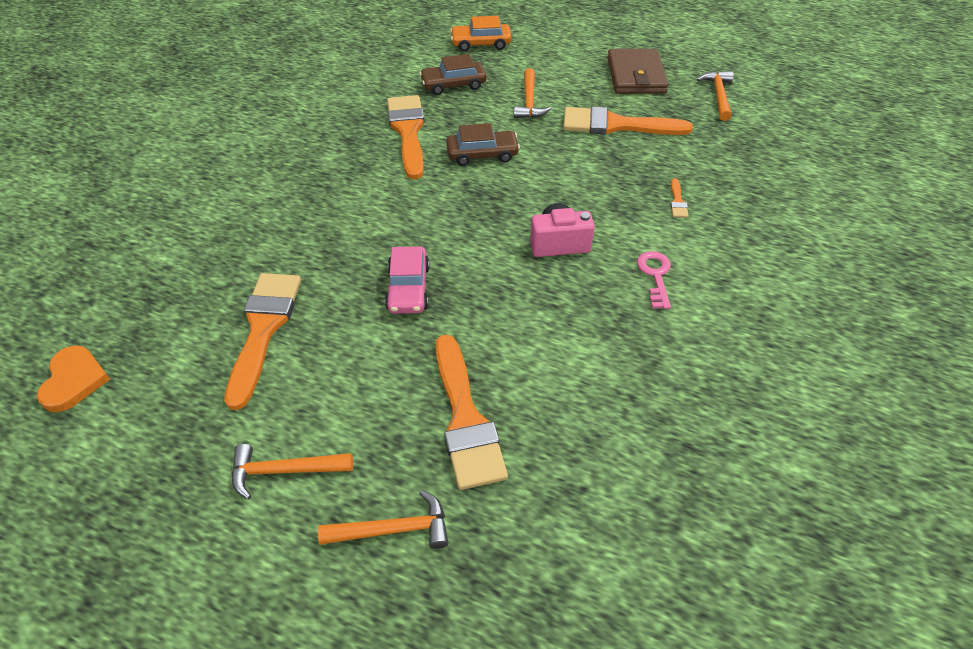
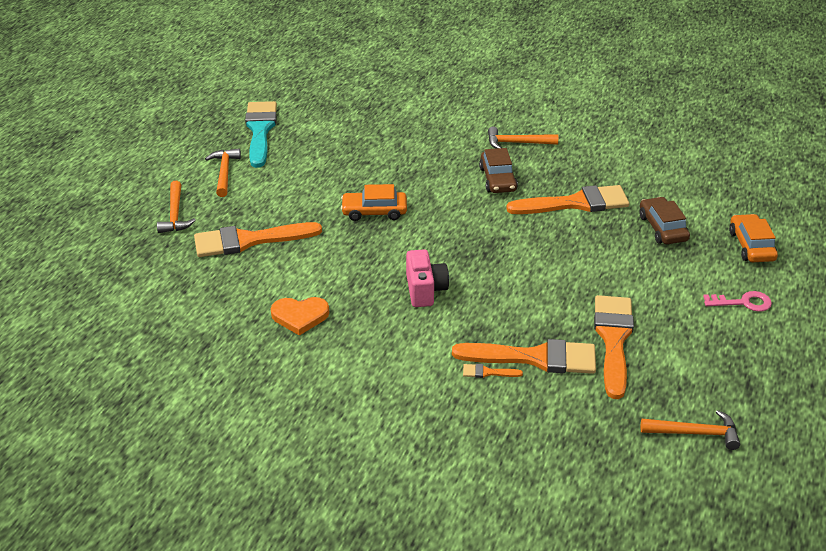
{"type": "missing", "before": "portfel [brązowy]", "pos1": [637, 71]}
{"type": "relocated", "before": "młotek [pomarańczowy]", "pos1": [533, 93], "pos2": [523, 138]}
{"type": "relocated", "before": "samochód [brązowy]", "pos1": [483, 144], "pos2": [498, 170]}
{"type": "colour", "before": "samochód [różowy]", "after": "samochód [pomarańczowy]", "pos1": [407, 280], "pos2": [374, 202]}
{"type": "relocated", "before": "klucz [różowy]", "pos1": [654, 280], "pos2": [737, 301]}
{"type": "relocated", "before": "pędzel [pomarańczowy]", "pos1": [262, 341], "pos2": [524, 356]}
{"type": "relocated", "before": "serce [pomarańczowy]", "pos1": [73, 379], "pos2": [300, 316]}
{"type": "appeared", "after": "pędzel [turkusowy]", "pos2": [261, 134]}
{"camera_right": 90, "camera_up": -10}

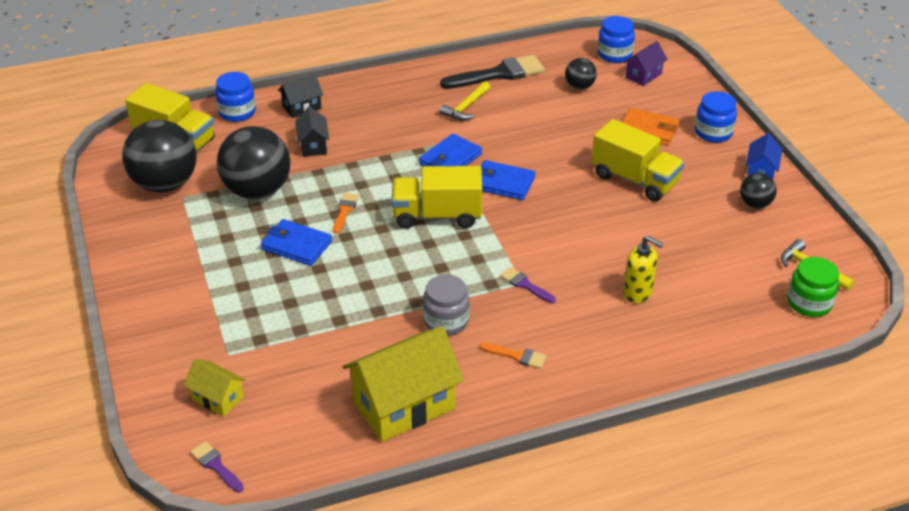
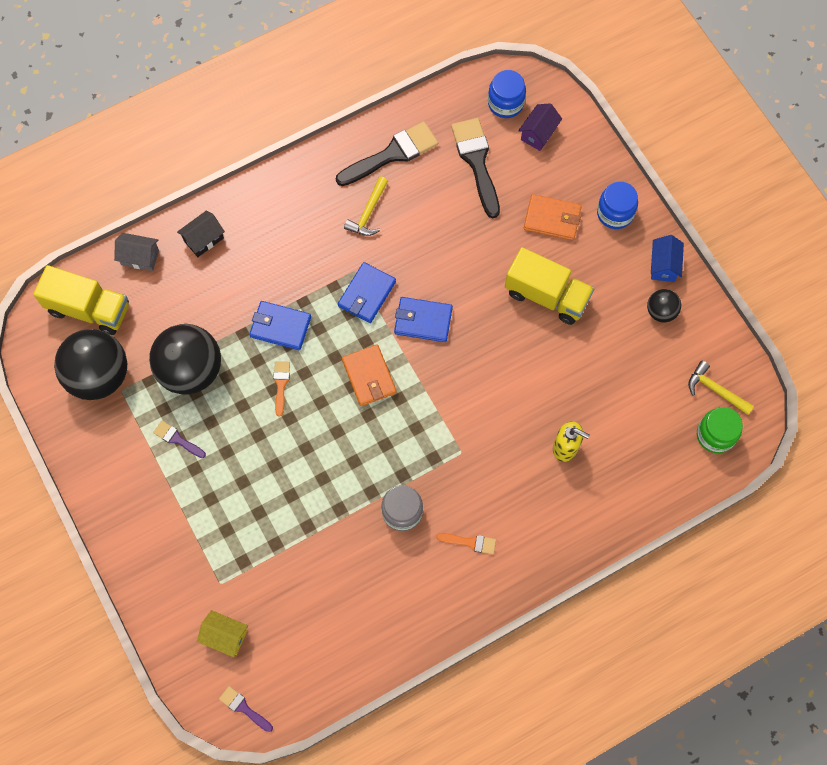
{"type": "exchanged", "before": "piłka [czarny]", "after": "pędzel [czarny]", "pos1": [581, 74], "pos2": [475, 168]}
{"type": "exchanged", "before": "słoik [niebieski]", "after": "domek [szary]", "pos1": [235, 97], "pos2": [136, 252]}
{"type": "missing", "before": "domek [czarny]", "pos1": [312, 132]}
{"type": "exchanged", "before": "ciężarówka [żółty]", "after": "portfel [pomarańczowy]", "pos1": [437, 197], "pos2": [369, 375]}
{"type": "relocated", "before": "portfel [niebieski]", "pos1": [296, 242], "pos2": [280, 325]}
{"type": "relocated", "before": "pędzel [fioletowy]", "pos1": [528, 285], "pos2": [179, 439]}
{"type": "missing", "before": "domek [żółty]", "pos1": [403, 384]}
{"camera_right": -10, "camera_up": 30}

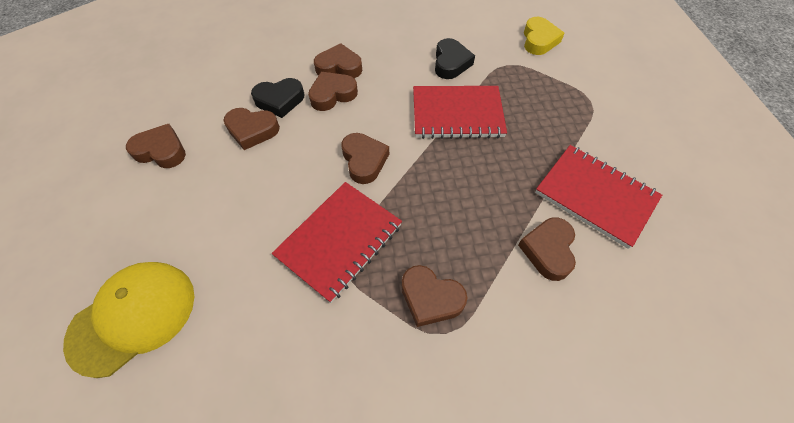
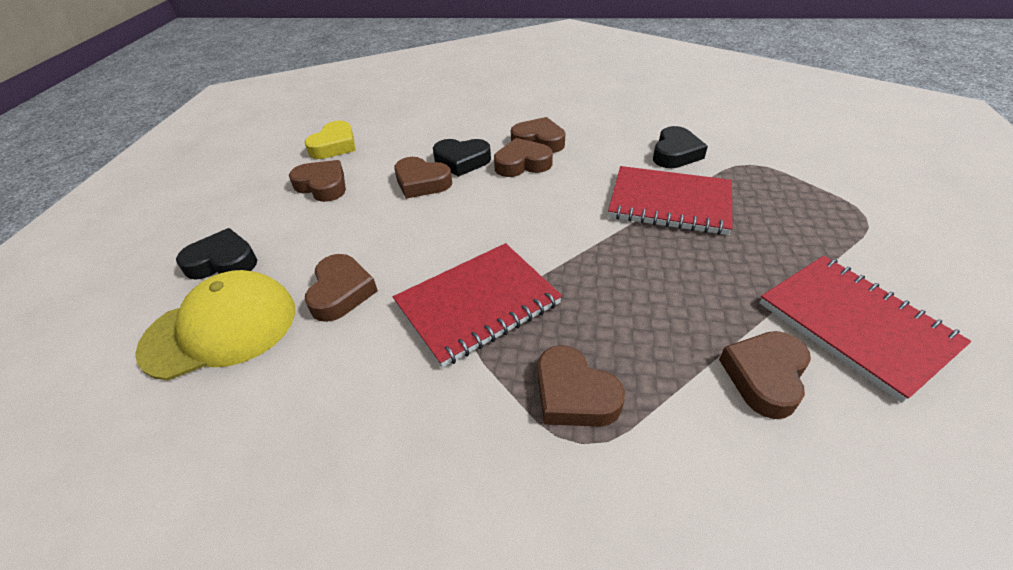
{"type": "relocated", "before": "serce [żółty]", "pos1": [544, 36], "pos2": [330, 139]}
{"type": "relocated", "before": "serce [brązowy]", "pos1": [365, 158], "pos2": [341, 288]}
{"type": "appeared", "after": "serce [czarny]", "pos2": [216, 253]}
{"camera_right": 20, "camera_up": -15}

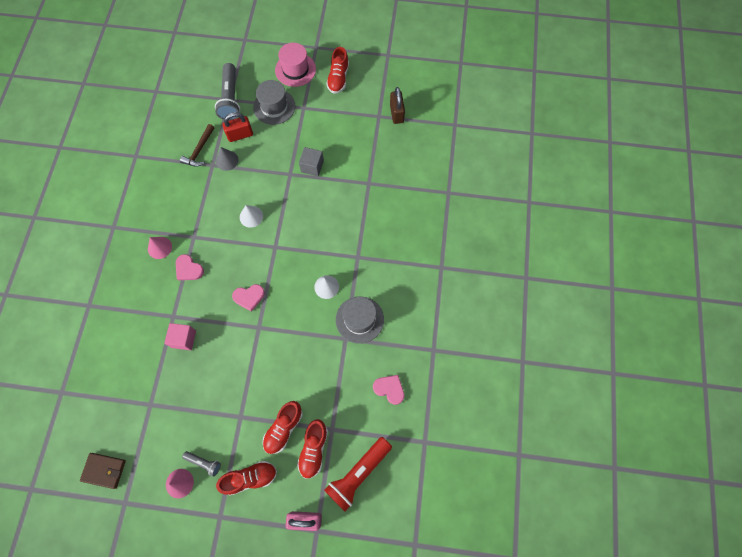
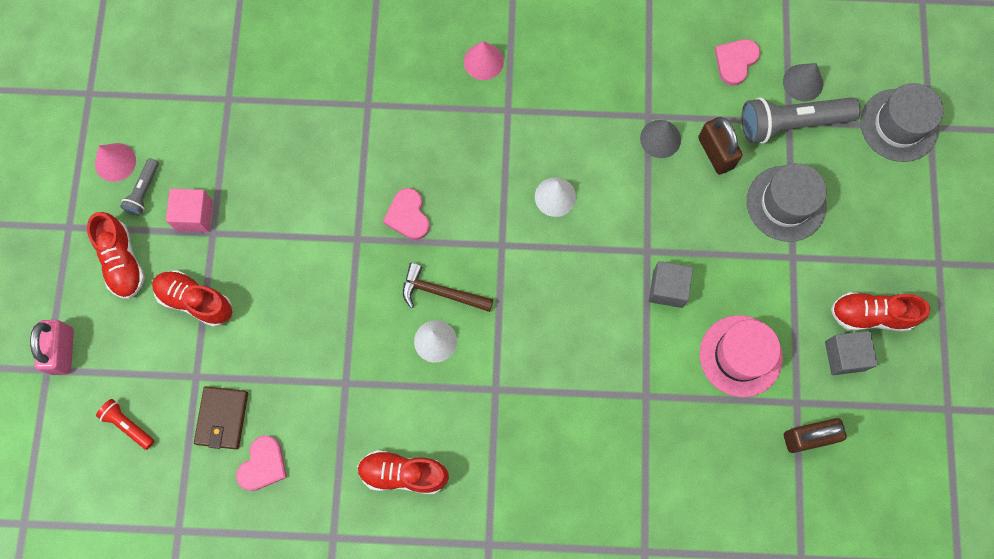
{"type": "relocated", "before": "kapelusz [różowy]", "pos1": [295, 65], "pos2": [741, 356]}
{"type": "colour", "before": "kłódka [czerwony]", "after": "kłódka [brązowy]", "pos1": [237, 127], "pos2": [720, 146]}
{"type": "relocated", "before": "młotek [brązowy]", "pos1": [197, 145], "pos2": [448, 287]}
{"type": "relocated", "before": "serce [różowy]", "pos1": [190, 267], "pos2": [737, 62]}
{"type": "relocated", "before": "kapelusz [szary]", "pos1": [360, 320], "pos2": [901, 122]}
{"type": "relocated", "before": "sześcian [różowy]", "pos1": [180, 336], "pos2": [189, 210]}
{"type": "relocated", "before": "but [czerwony]", "pos1": [312, 449], "pos2": [403, 472]}
{"type": "size", "before": "latarka [czerwony]", "pos1": [358, 474], "pos2": [125, 424], "scale": 0.5}
{"type": "relocated", "before": "portfel [brązowy]", "pos1": [103, 471], "pos2": [221, 418]}
{"type": "appeared", "after": "stożek [szary]", "pos2": [803, 82]}
{"type": "appeared", "after": "sześcian [szary]", "pos2": [851, 353]}
{"camera_right": 85, "camera_up": 5}

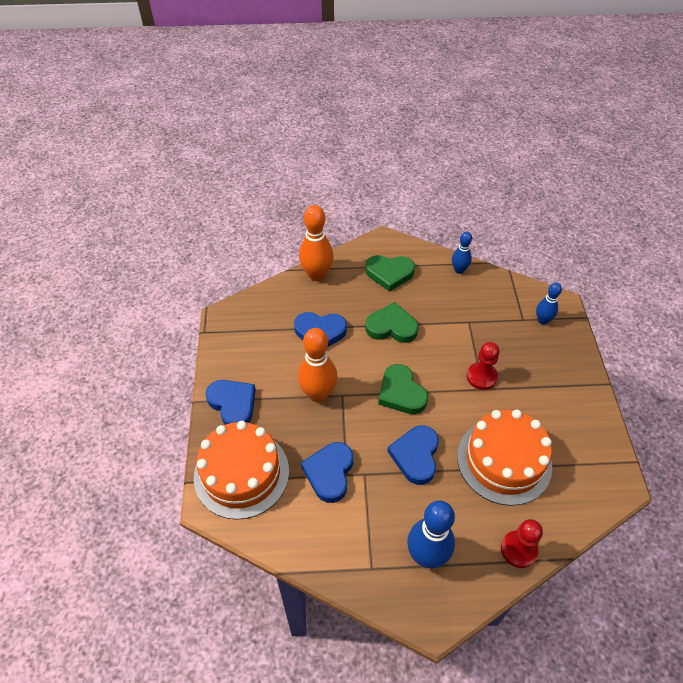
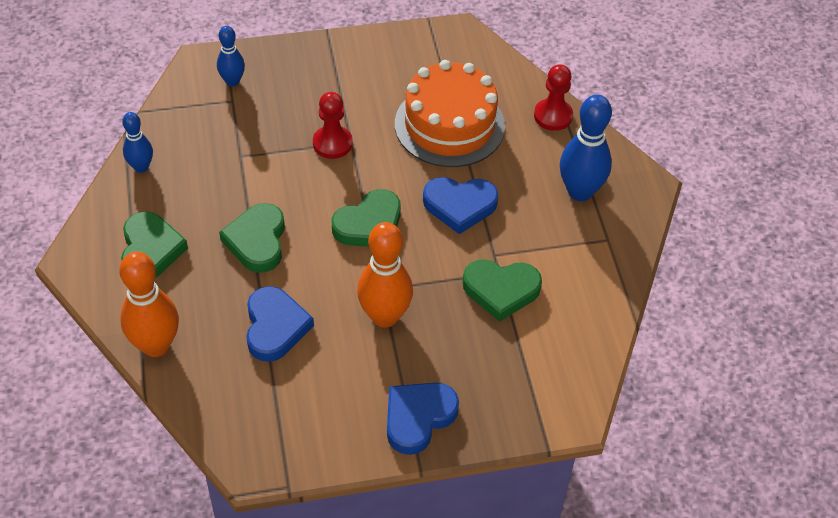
{"type": "missing", "before": "tort [pomarańczowy]", "pos1": [241, 470]}
{"type": "colour", "before": "serce [niebieski]", "after": "serce [zielony]", "pos1": [327, 472], "pos2": [502, 290]}
{"camera_right": -100, "camera_up": 0}

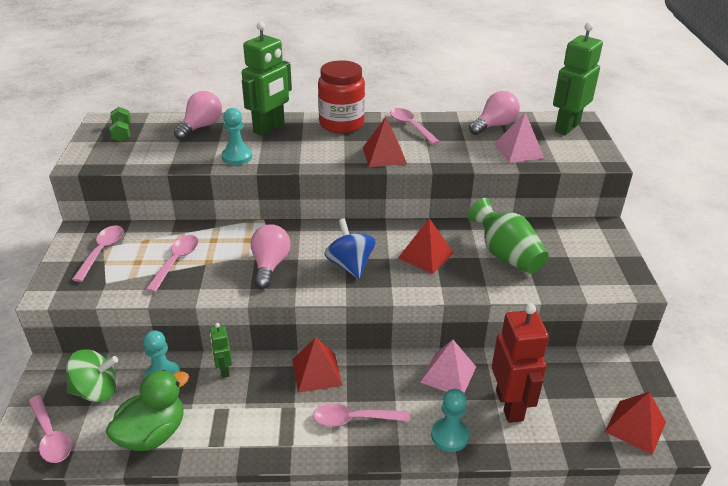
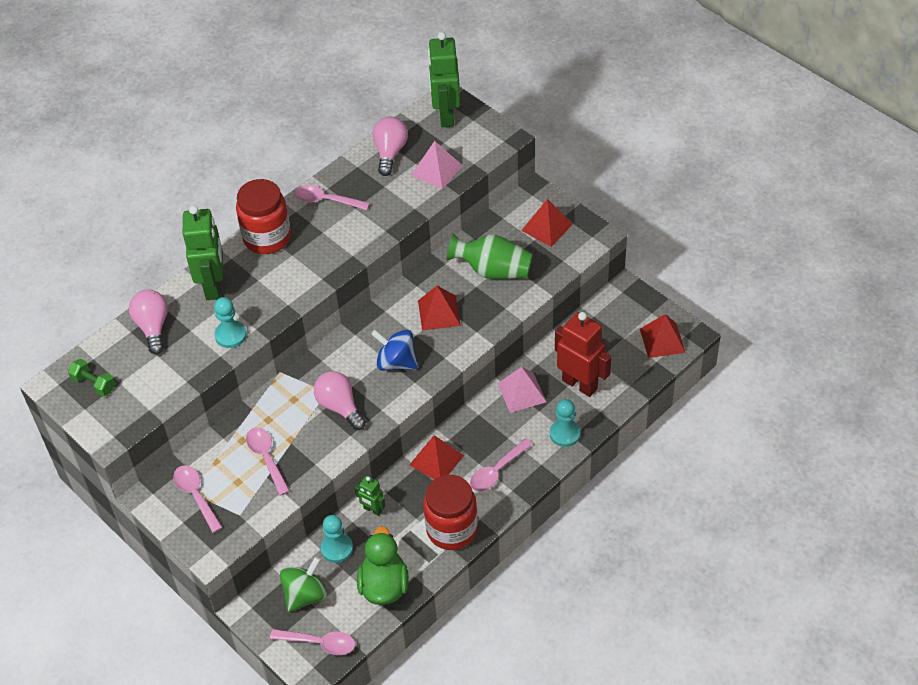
{"type": "relocated", "before": "piramida [czerwony]", "pos1": [385, 142], "pos2": [547, 223]}
{"type": "appeared", "after": "słoik [czerwony]", "pos2": [450, 512]}
{"camera_right": -40, "camera_up": 15}

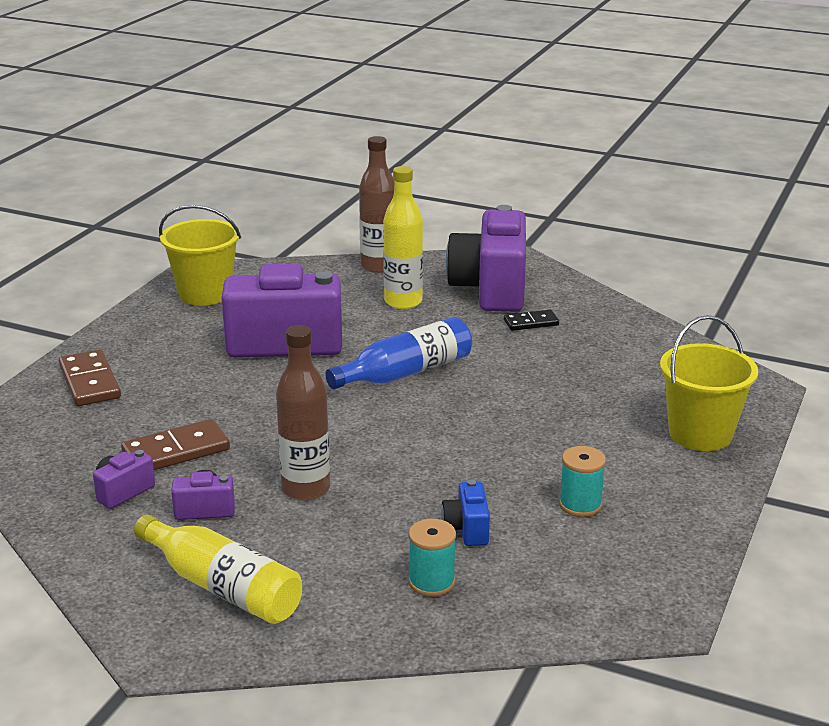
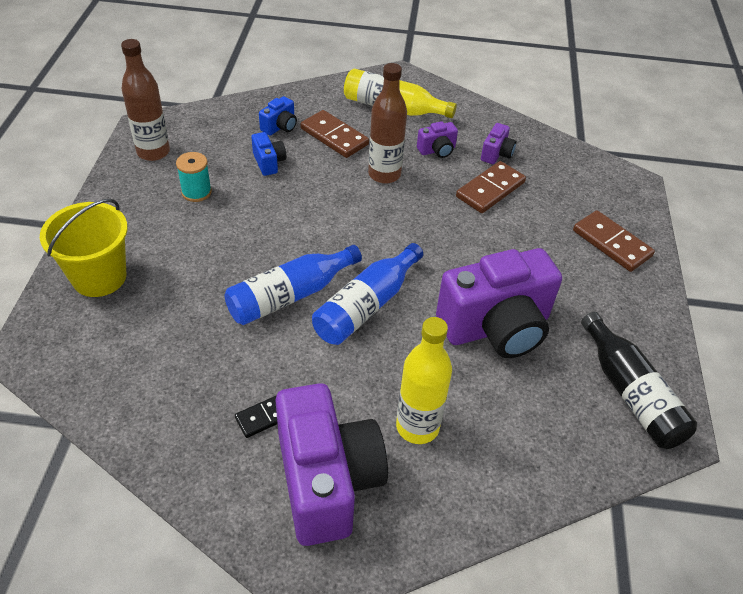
{"type": "relocated", "before": "butelka [brązowy]", "pos1": [376, 204], "pos2": [145, 100]}
{"type": "exchanged", "before": "wiadro [żółty]", "after": "butelka [czarny]", "pos1": [200, 255], "pos2": [639, 380]}
{"type": "exchanged", "before": "szpulka [turkusowy]", "after": "aparat fotograficzny [niebieski]", "pos1": [432, 558], "pos2": [278, 115]}
{"type": "appeared", "after": "kostka domina [brązowy]", "pos2": [335, 134]}
{"type": "appeared", "after": "butelka [niebieski]", "pos2": [293, 285]}
{"camera_right": 160, "camera_up": 20}

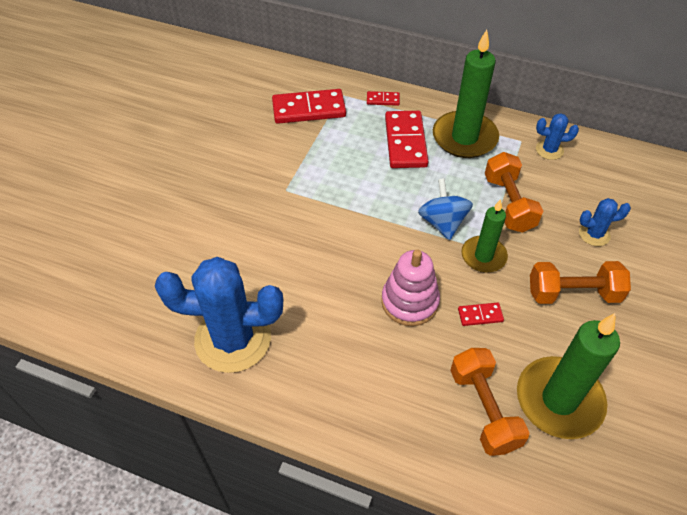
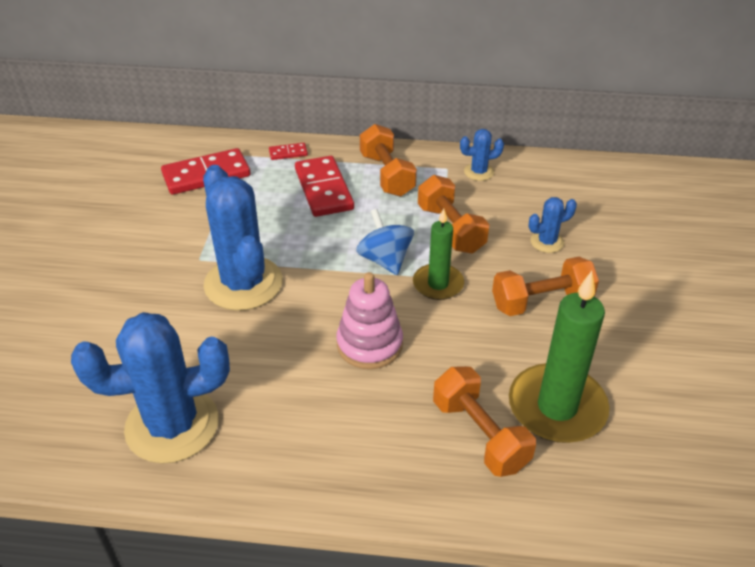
{"type": "exchanged", "before": "świeca [zielony]", "after": "hantel [pomarańczowy]", "pos1": [466, 94], "pos2": [388, 160]}
{"type": "missing", "before": "kostka domina [czerwony]", "pos1": [481, 314]}
{"type": "appeared", "after": "kaktus [niebieski]", "pos2": [243, 238]}
{"camera_right": -15, "camera_up": -10}

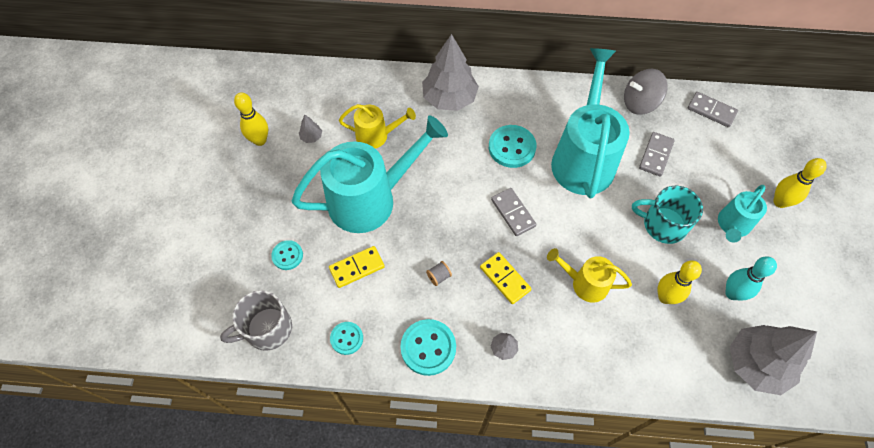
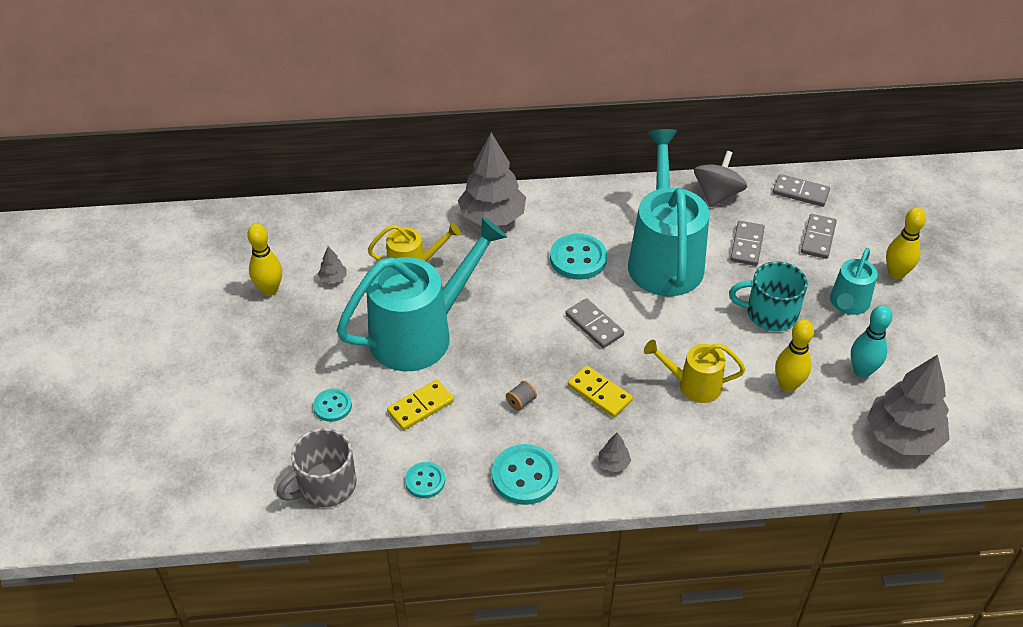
{"type": "spun", "before": "bączek [szary]", "pos1": [646, 92], "pos2": [720, 179], "turn": 135}
{"type": "appeared", "after": "kostka domina [szary]", "pos2": [819, 236]}
{"camera_right": -10, "camera_up": -15}

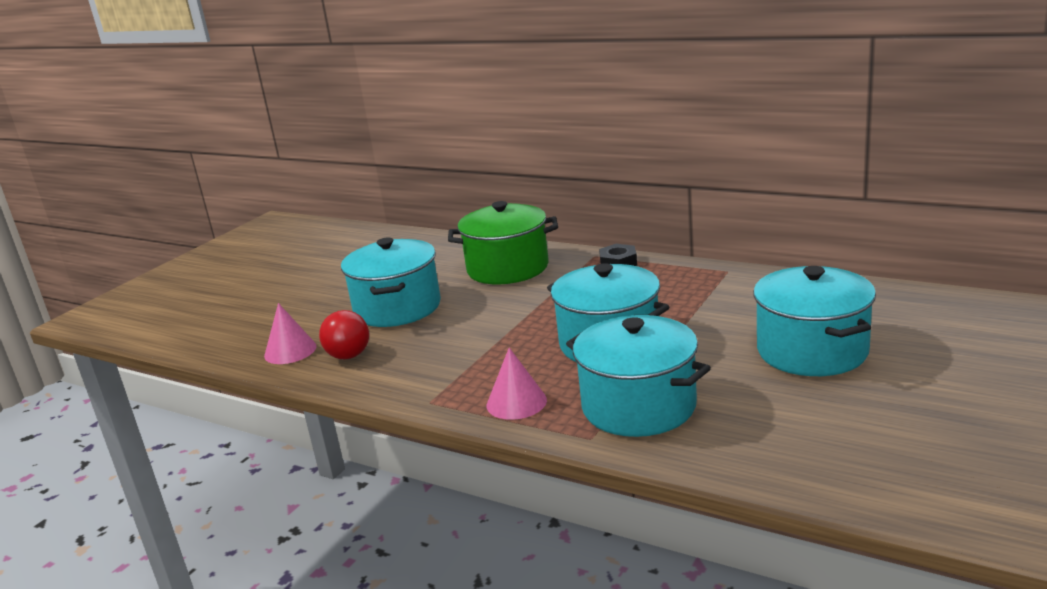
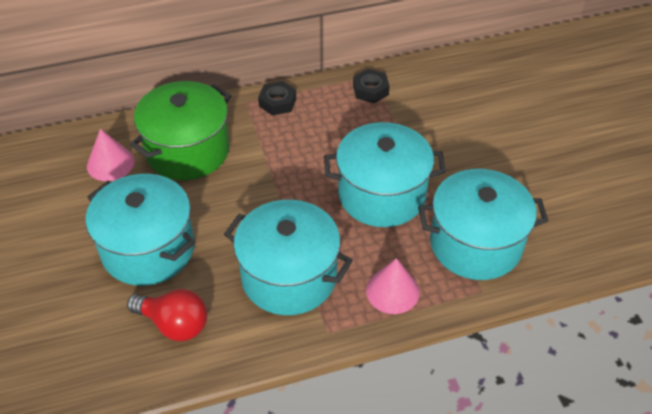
{"type": "relocated", "before": "garnek [turkusowy]", "pos1": [814, 321], "pos2": [288, 257]}
{"type": "relocated", "before": "stożek [różowy]", "pos1": [290, 333], "pos2": [110, 155]}
{"type": "appeared", "after": "nakrętka [czarny]", "pos2": [371, 86]}
{"camera_right": -50, "camera_up": 25}

